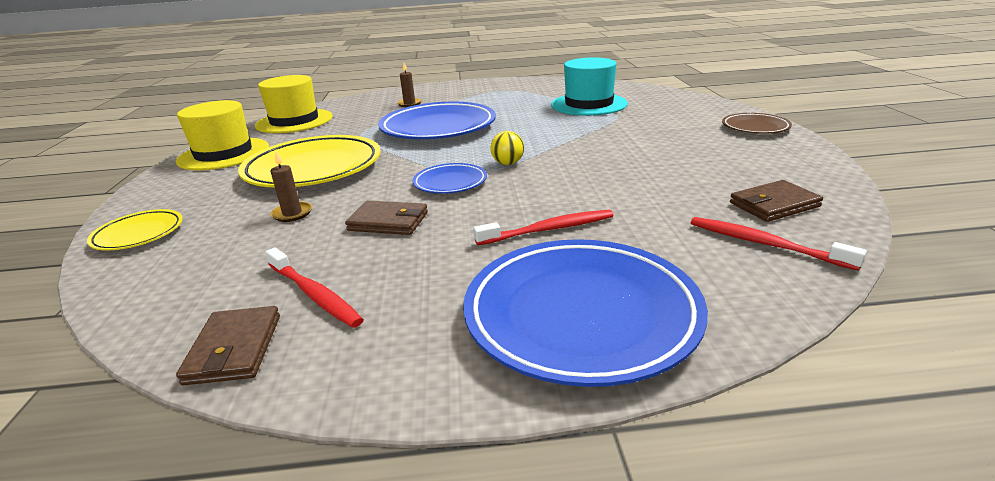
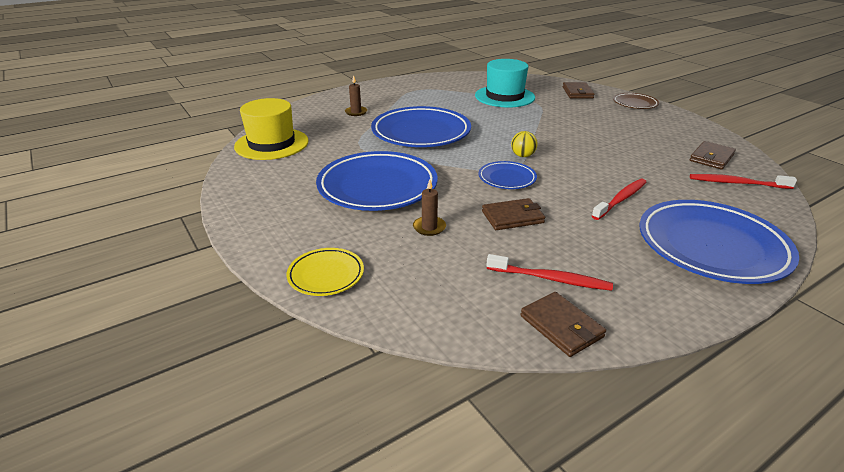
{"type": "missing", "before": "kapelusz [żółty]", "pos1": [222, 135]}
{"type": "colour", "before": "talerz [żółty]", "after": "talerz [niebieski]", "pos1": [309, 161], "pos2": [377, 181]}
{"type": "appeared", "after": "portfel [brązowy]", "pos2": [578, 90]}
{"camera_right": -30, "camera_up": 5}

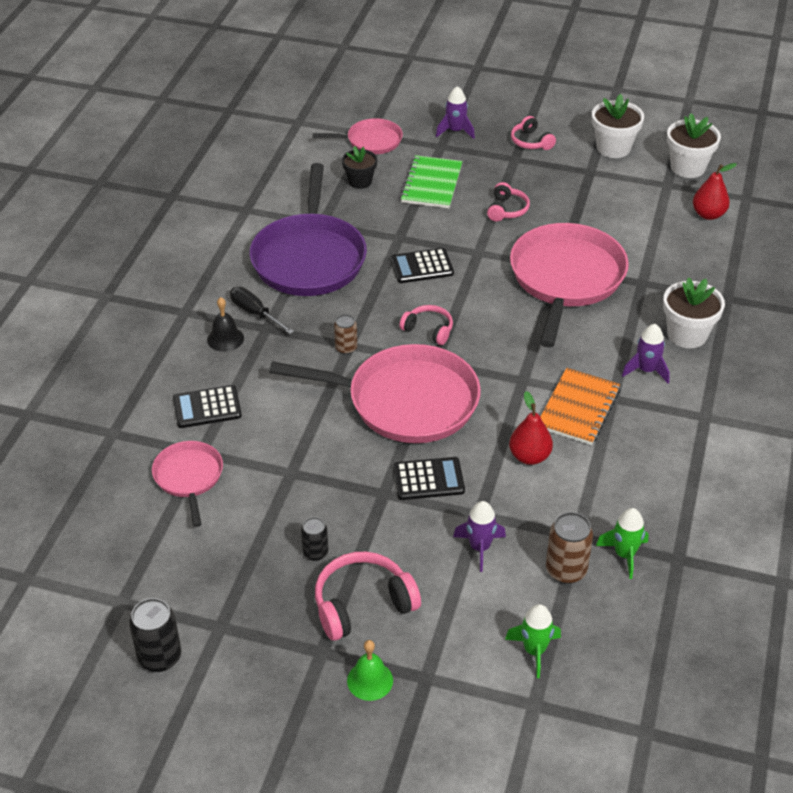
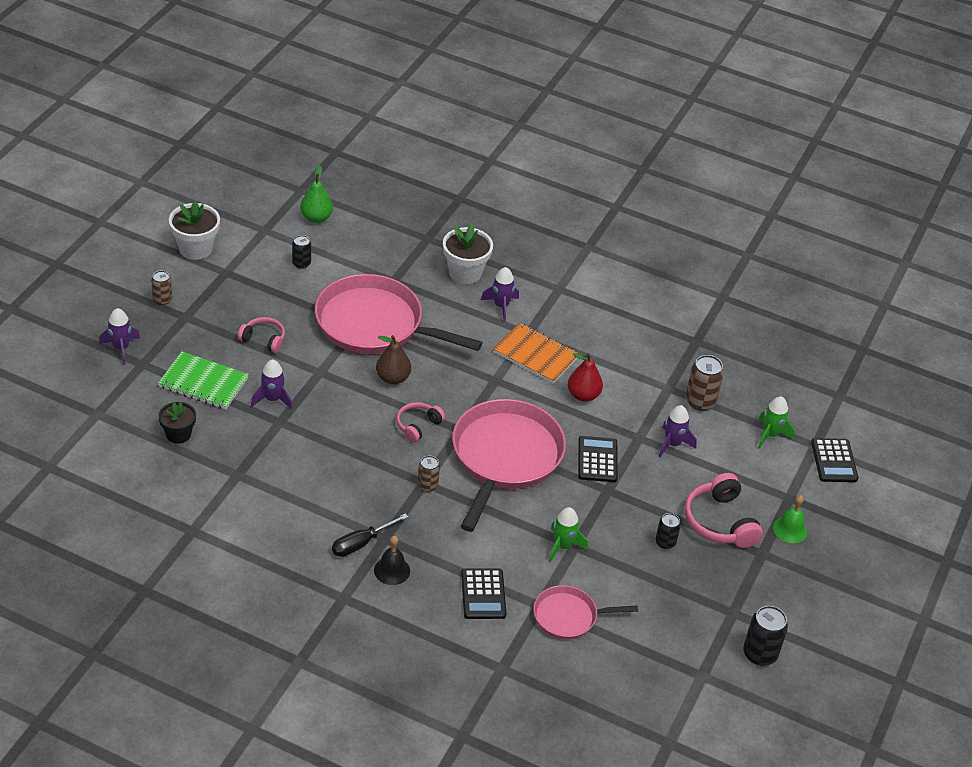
{"type": "missing", "before": "doniczka [biały]", "pos1": [694, 145]}
{"type": "exchanged", "before": "słuchawki [różowy]", "after": "puszka [brązowy]", "pos1": [533, 133], "pos2": [161, 287]}
{"type": "missing", "before": "patelnia [różowy]", "pos1": [358, 136]}
{"type": "missing", "before": "patelnia [fioletowy]", "pos1": [308, 229]}
{"type": "colour", "before": "gruszka [czerwony]", "after": "gruszka [zielony]", "pos1": [715, 191], "pos2": [316, 194]}
{"type": "relocated", "before": "kalkulator [czarny]", "pos1": [422, 265], "pos2": [834, 460]}
{"type": "relocated", "before": "rakieta [zielony]", "pos1": [622, 543], "pos2": [568, 534]}
{"type": "appeared", "after": "puszka [czarny]", "pos2": [301, 252]}
{"type": "appeared", "after": "gruszka [brązowy]", "pos2": [393, 360]}
{"type": "appeared", "after": "rakieta [fioletowy]", "pos2": [272, 384]}
{"camera_right": -85, "camera_up": 0}

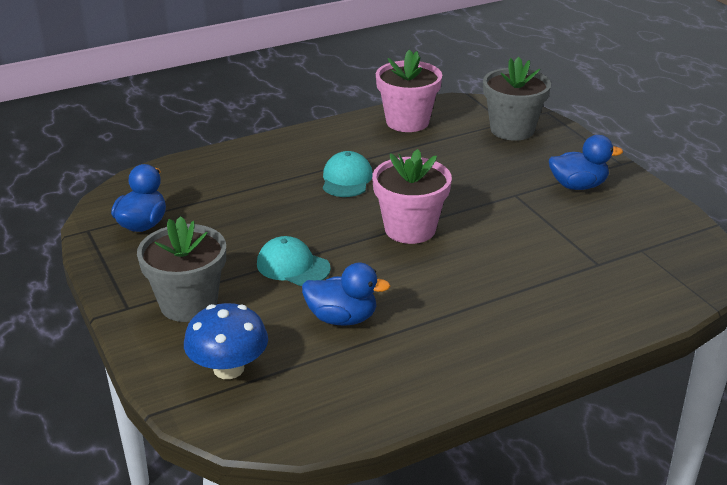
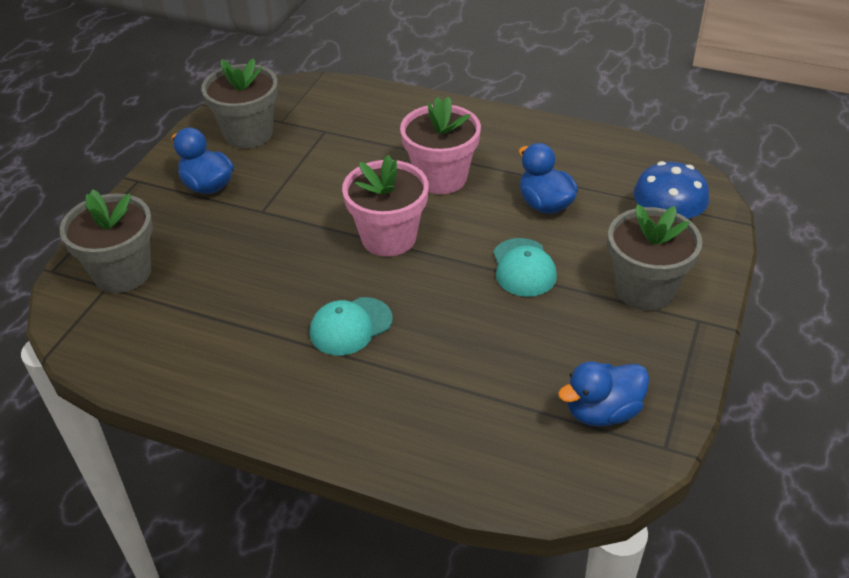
{"type": "relocated", "before": "doniczka [różowy]", "pos1": [409, 90], "pos2": [440, 145]}
{"type": "appeared", "after": "doniczka [szary]", "pos2": [239, 103]}
{"camera_right": -130, "camera_up": 10}

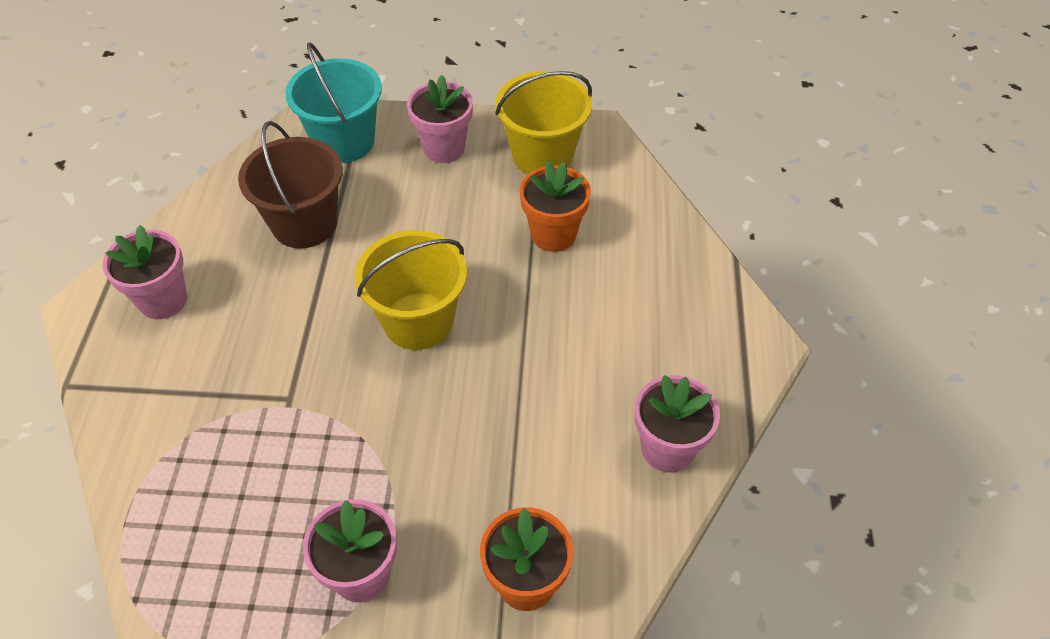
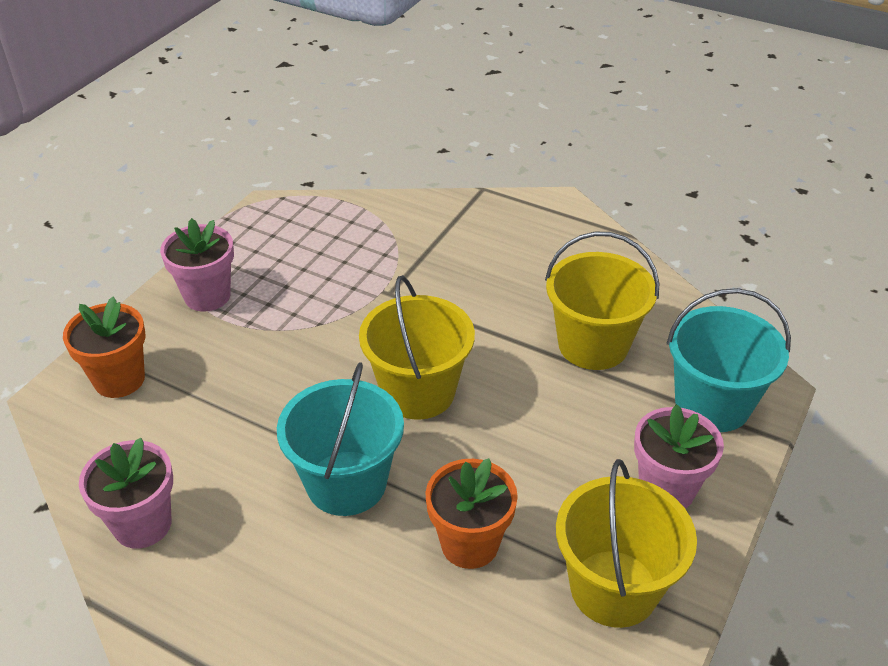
{"type": "colour", "before": "wiadro [brązowy]", "after": "wiadro [żółty]", "pos1": [290, 184], "pos2": [602, 301]}
{"type": "missing", "before": "doniczka [różowy]", "pos1": [145, 272]}
{"type": "appeared", "after": "wiadro [turkusowy]", "pos2": [340, 439]}
{"camera_right": 115, "camera_up": -10}

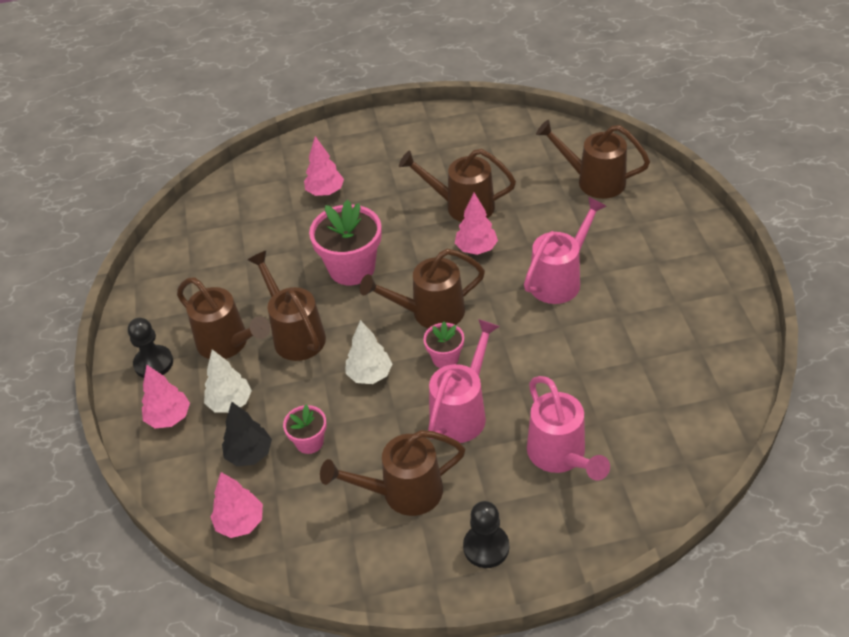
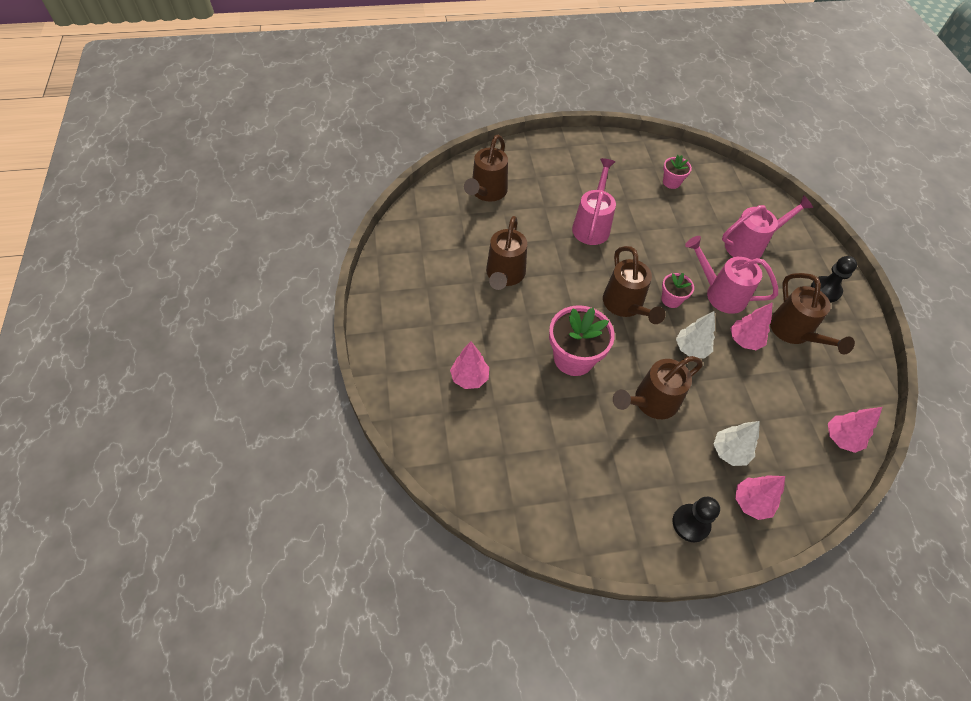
{"type": "relocated", "before": "drzewko [różowy]", "pos1": [476, 224], "pos2": [751, 326]}
{"type": "spun", "before": "konewka [różowy]", "pos1": [565, 250], "pos2": [594, 201], "turn": 60}
{"type": "missing", "before": "konewka [brązowy]", "pos1": [223, 318]}
{"type": "missing", "before": "drzewko [czarny]", "pos1": [247, 434]}
{"type": "relocated", "before": "doniczka [różowy]", "pos1": [305, 429], "pos2": [677, 172]}
{"camera_right": -95, "camera_up": 10}

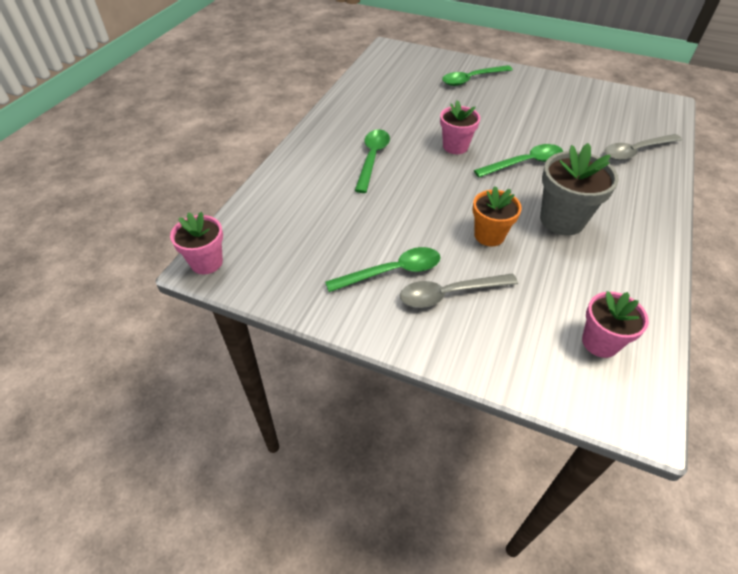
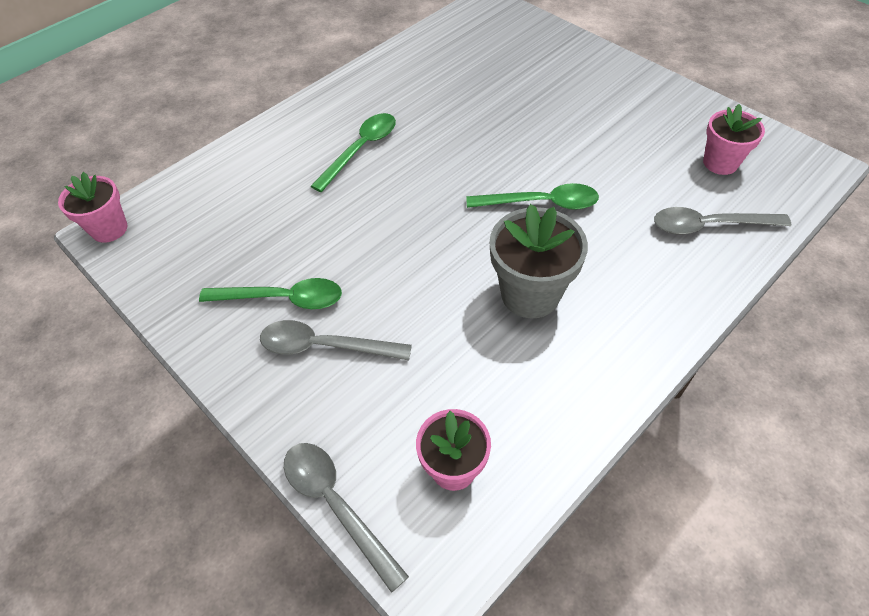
{"type": "missing", "before": "łyżka [zielony]", "pos1": [477, 75]}
{"type": "relocated", "before": "doniczka [różowy]", "pos1": [460, 127], "pos2": [734, 139]}
{"type": "missing", "before": "doniczka [pomarańczowy]", "pos1": [497, 216]}
{"type": "appeared", "after": "łyżka [szary]", "pos2": [346, 518]}
{"camera_right": 25, "camera_up": 5}

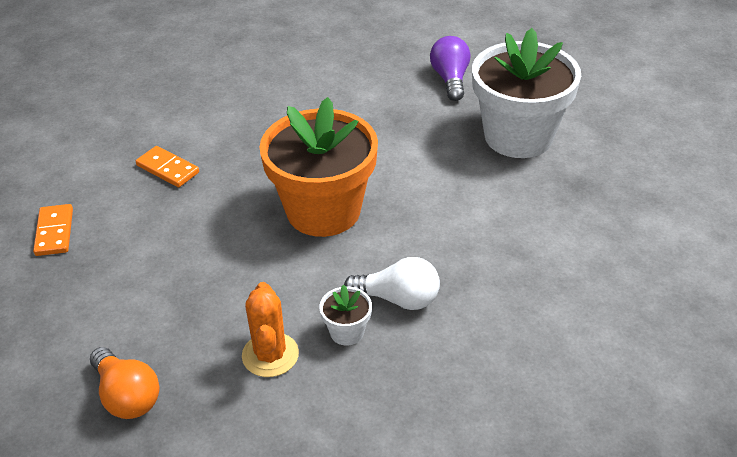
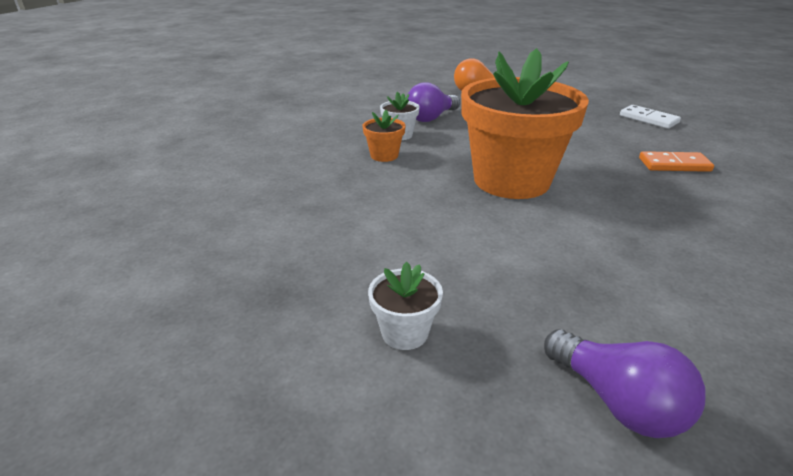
{"type": "size", "before": "doniczka [biały]", "pos1": [526, 93], "pos2": [405, 306], "scale": 0.41}
{"type": "colour", "before": "kostka domina [pomarańczowy]", "after": "kostka domina [biały]", "pos1": [53, 230], "pos2": [650, 117]}
{"type": "exchanged", "before": "żarówka [biały]", "after": "doniczka [pomarańczowy]", "pos1": [392, 283], "pos2": [384, 136]}
{"type": "exchanged", "before": "kaktus [pomarańczowy]", "after": "żarówka [fioletowy]", "pos1": [270, 329], "pos2": [434, 102]}
{"camera_right": 145, "camera_up": -10}

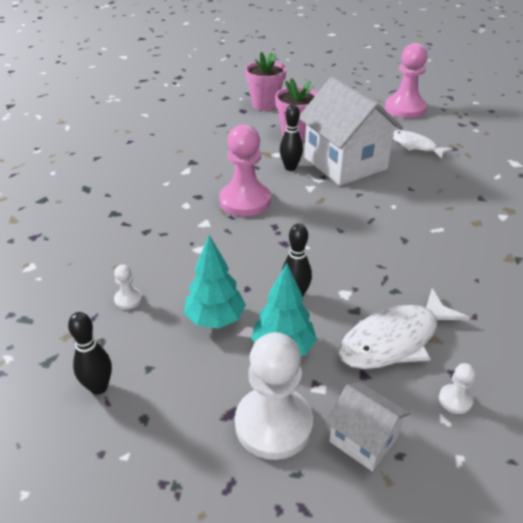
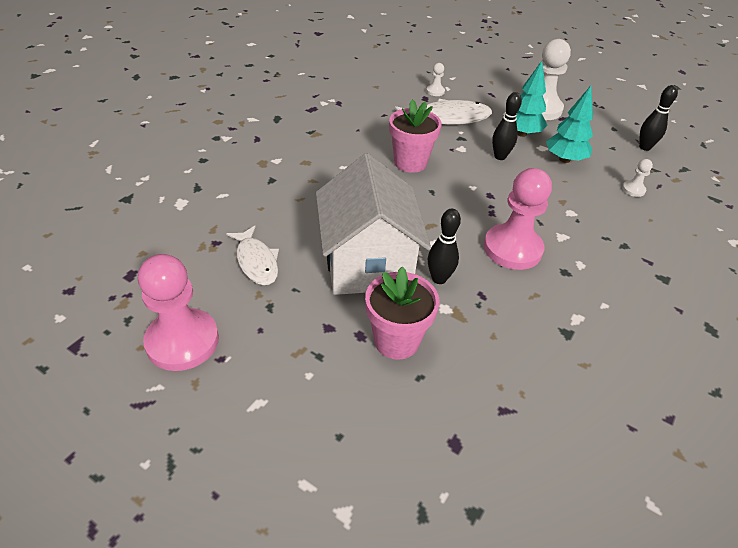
{"type": "relocated", "before": "doniczka [różowy]", "pos1": [265, 81], "pos2": [415, 136]}
{"type": "missing", "before": "domek [biały]", "pos1": [368, 427]}
{"camera_right": -160, "camera_up": 5}

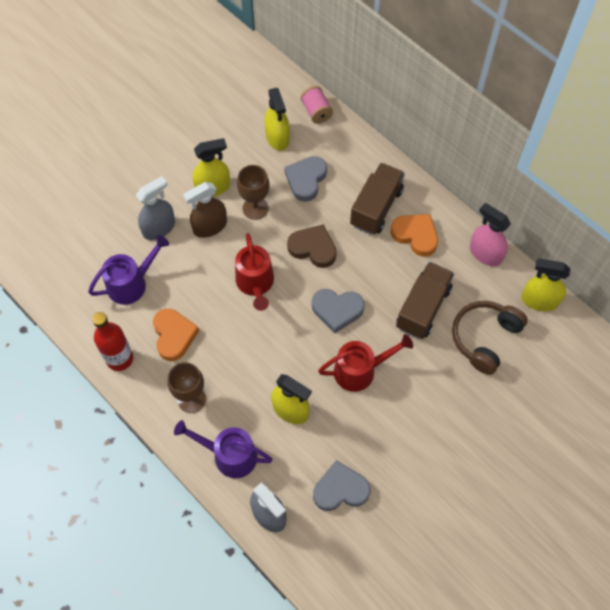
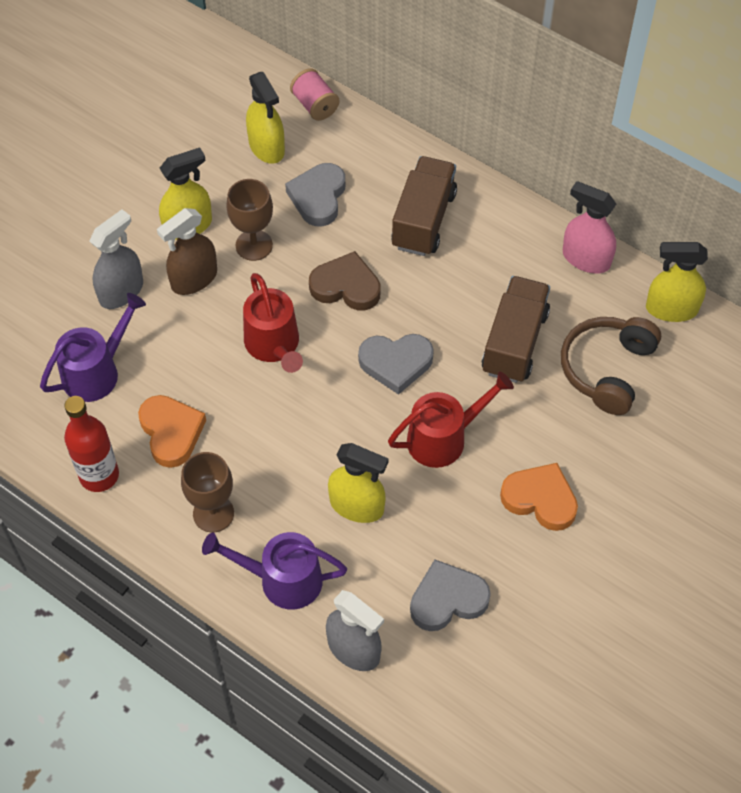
{"type": "relocated", "before": "serce [pomarańczowy]", "pos1": [414, 235], "pos2": [539, 497]}
{"camera_right": -10, "camera_up": -5}

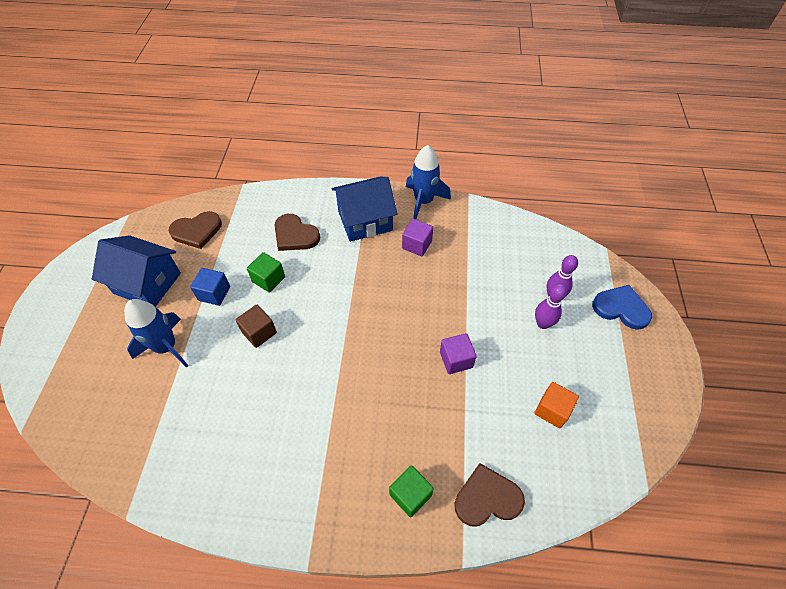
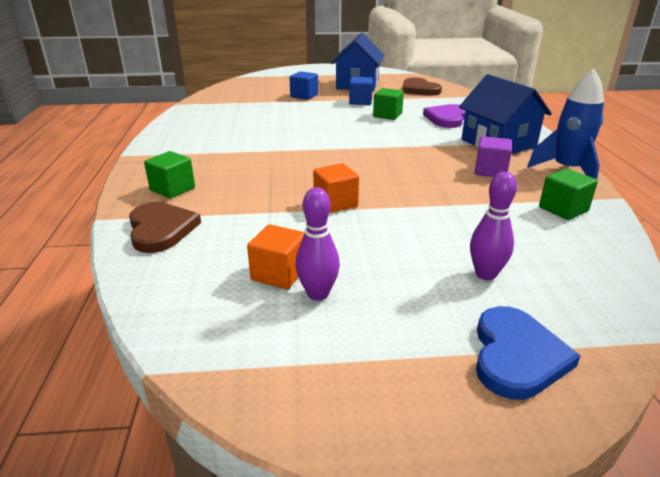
{"type": "colour", "before": "serce [brązowy]", "after": "serce [fioletowy]", "pos1": [297, 232], "pos2": [444, 116]}
{"type": "relocated", "before": "kręgiel [fioletowy]", "pos1": [551, 306], "pos2": [317, 244]}
{"type": "exchanged", "before": "rakieta [niebieski]", "after": "sześcian [niebieski]", "pos1": [156, 333], "pos2": [304, 85]}
{"type": "missing", "before": "sześcian [brązowy]", "pos1": [256, 326]}
{"type": "colour", "before": "sześcian [fioletowy]", "after": "sześcian [pomarańczowy]", "pos1": [458, 353], "pos2": [336, 188]}
{"type": "appeared", "after": "sześcian [zielony]", "pos2": [568, 194]}
{"camera_right": 80, "camera_up": -25}

